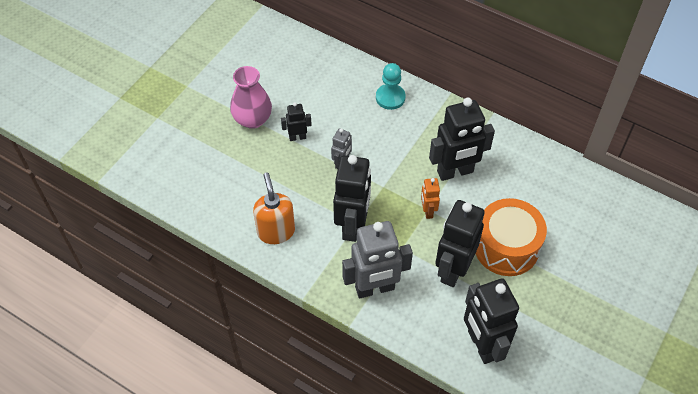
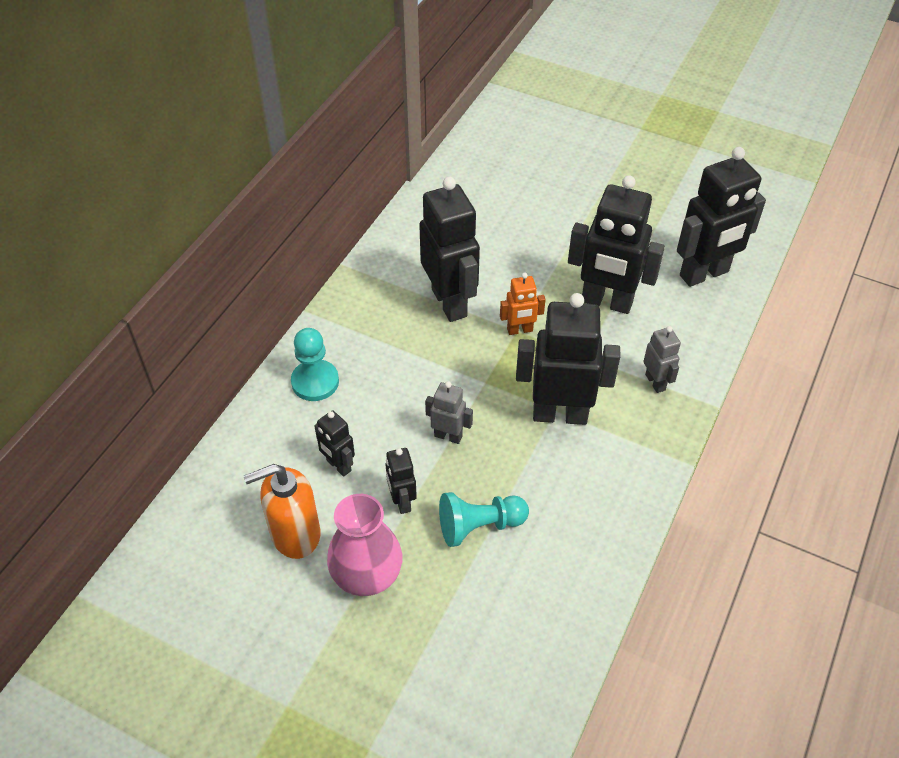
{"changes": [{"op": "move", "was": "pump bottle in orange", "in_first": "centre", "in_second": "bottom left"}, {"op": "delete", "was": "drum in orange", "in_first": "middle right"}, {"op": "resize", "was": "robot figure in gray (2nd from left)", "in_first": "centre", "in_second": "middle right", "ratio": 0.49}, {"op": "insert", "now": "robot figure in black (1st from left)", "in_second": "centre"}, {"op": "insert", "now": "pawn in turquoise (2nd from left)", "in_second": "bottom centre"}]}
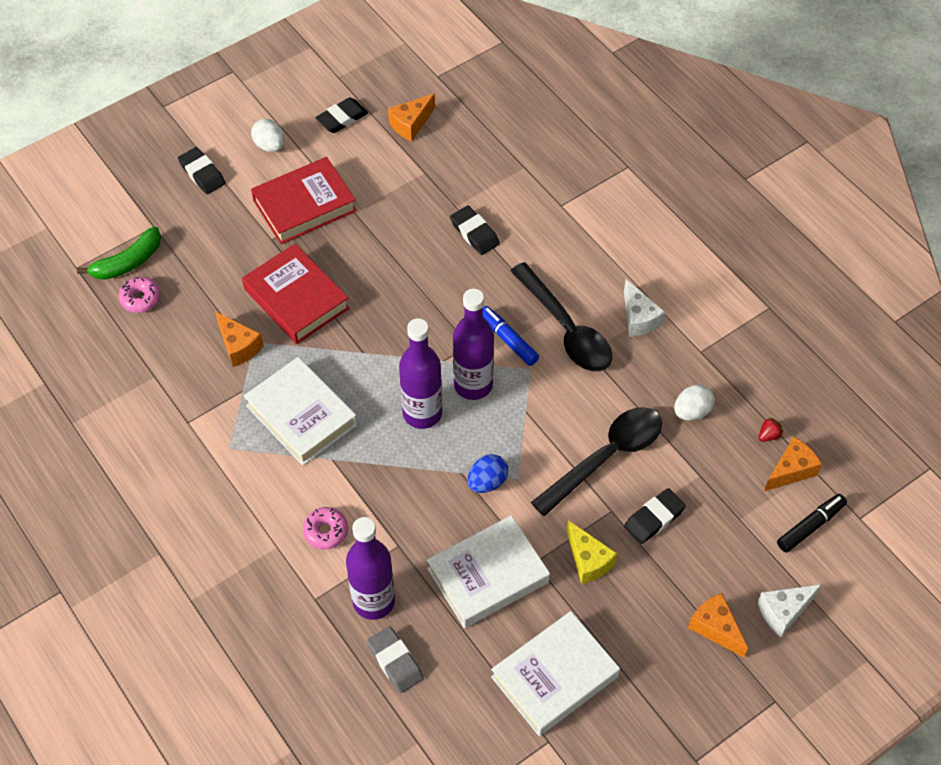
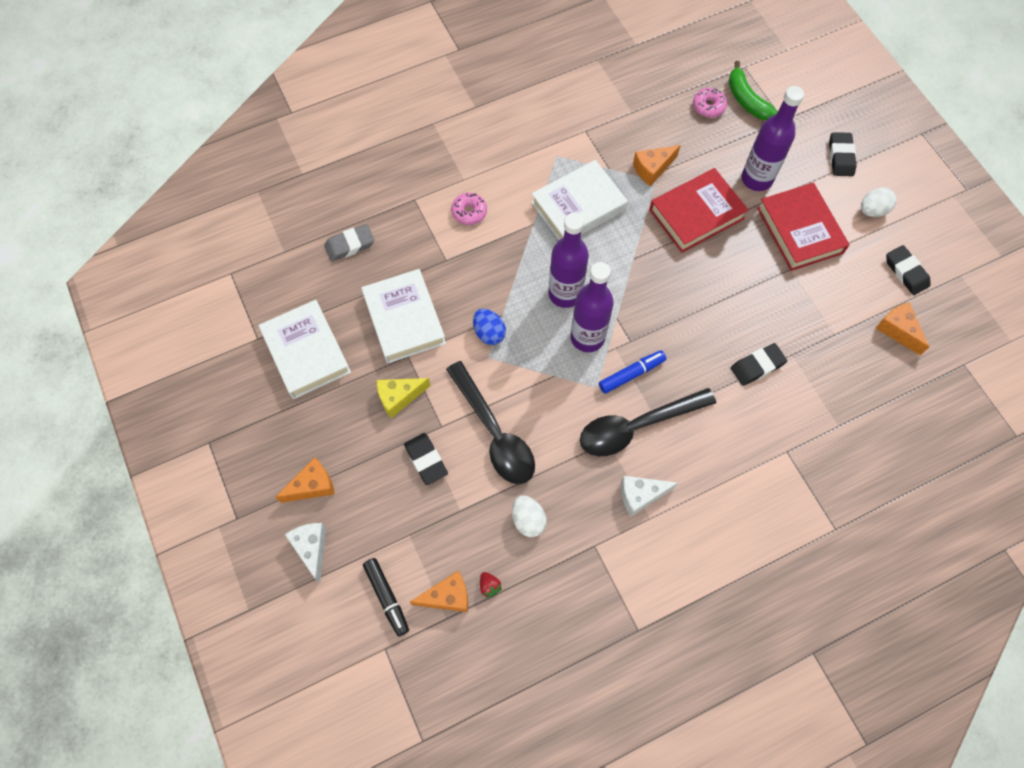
{"changes": [{"op": "rotate", "was": "eraser in black (1st from left in the first image)", "in_first": "top left", "in_second": "top right", "clockwise": -60}, {"op": "rotate", "was": "piece of cheese in orange (4th from left in the first image)", "in_first": "middle right", "in_second": "bottom centre", "clockwise": -75}, {"op": "move", "was": "bottle in royal purple (1st from left in the first image)", "now": "bottle in royal purple (3rd from left)", "in_first": "bottom centre", "in_second": "top right"}]}
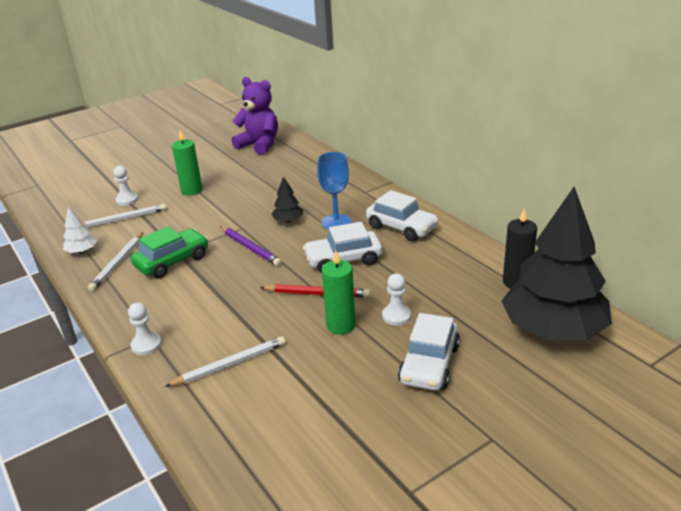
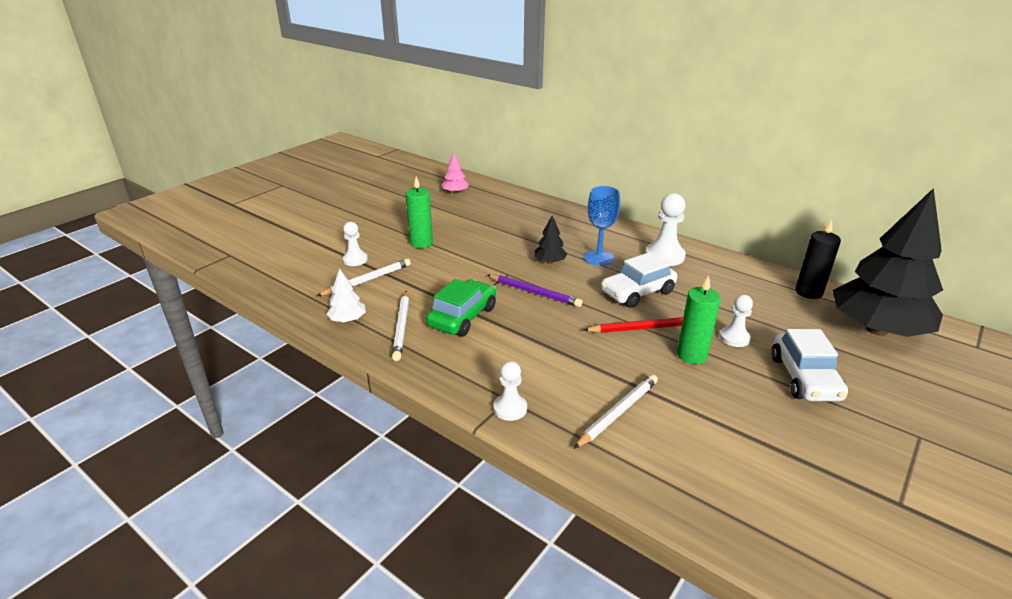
{"changes": [{"op": "replace", "was": "stuffed bear in royal purple", "now": "fir tree in pink", "in_first": "top centre", "in_second": "top centre"}, {"op": "replace", "was": "car in white (2nd from left)", "now": "pawn in white (3rd from left)", "in_first": "centre", "in_second": "centre"}]}
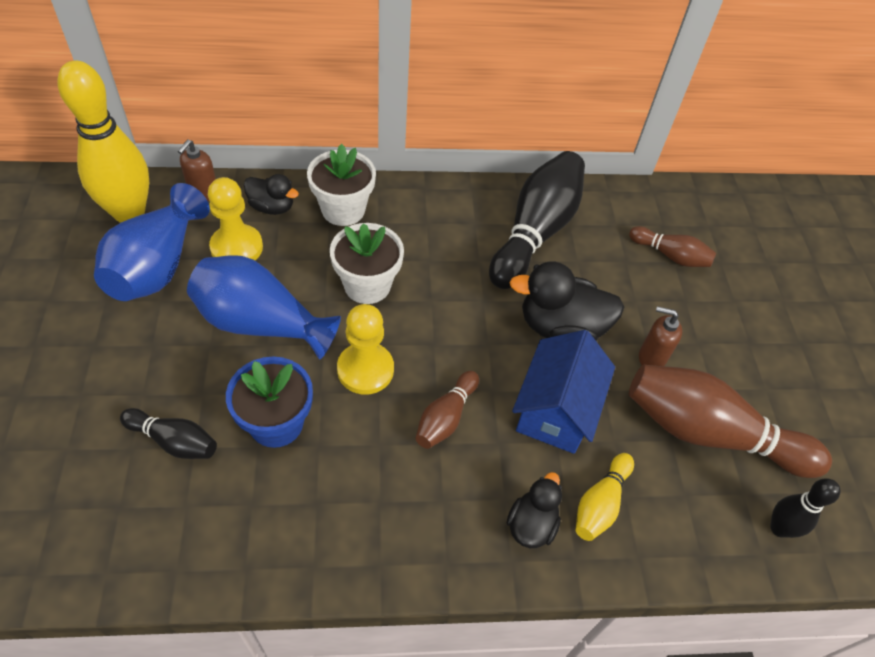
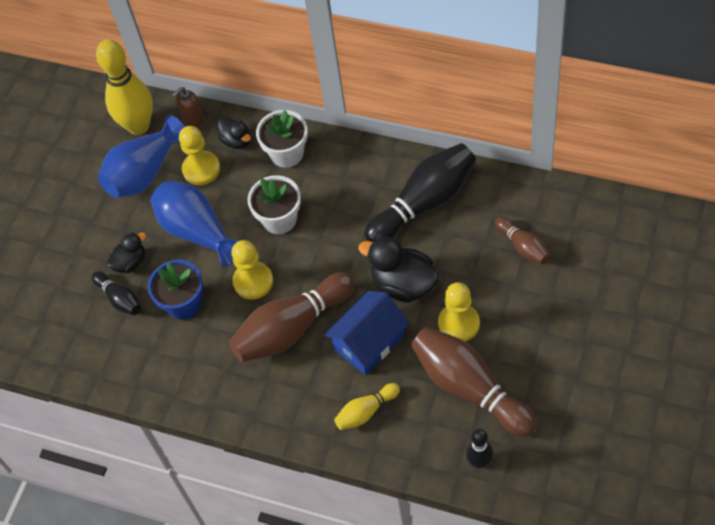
{"changes": [{"op": "replace", "was": "pump bottle in russet (2nd from left)", "now": "pawn in yellow (3rd from left)", "in_first": "middle right", "in_second": "centre"}, {"op": "resize", "was": "skittle in russet (1st from left)", "in_first": "centre", "in_second": "centre", "ratio": 1.99}, {"op": "move", "was": "rubber duck in black (2nd from left in the first image)", "now": "rubber duck in black (1st from left)", "in_first": "bottom centre", "in_second": "middle left"}]}
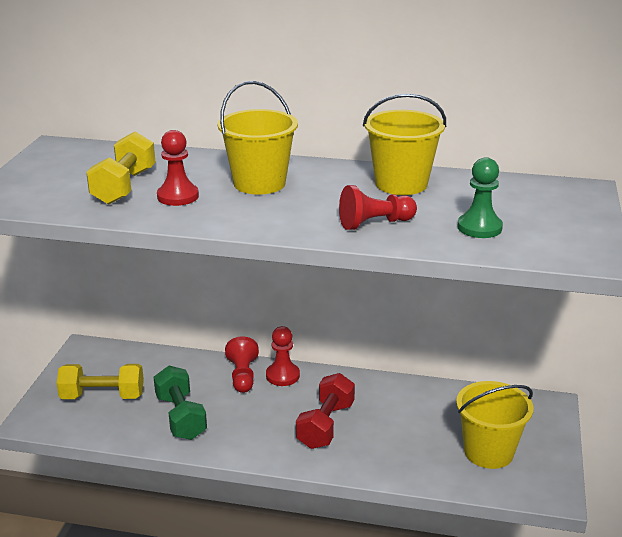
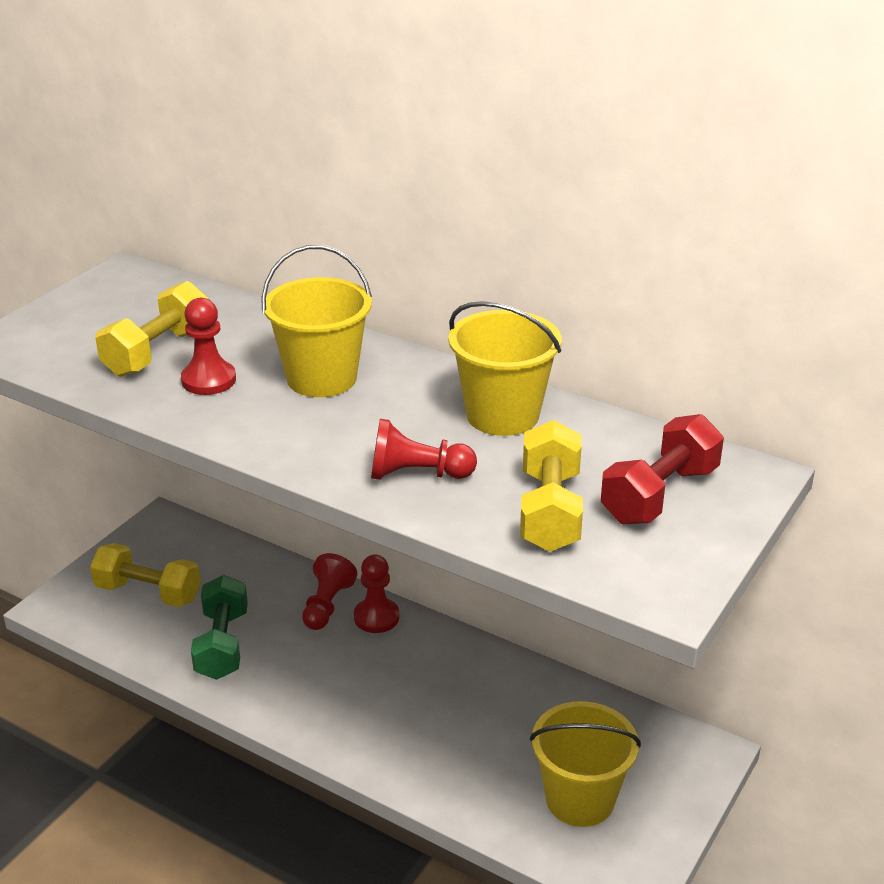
{"changes": [{"op": "replace", "was": "pawn in green", "now": "hand weight in yellow (3rd from left)", "in_first": "middle right", "in_second": "centre"}, {"op": "move", "was": "hand weight in red", "in_first": "bottom centre", "in_second": "middle right"}]}
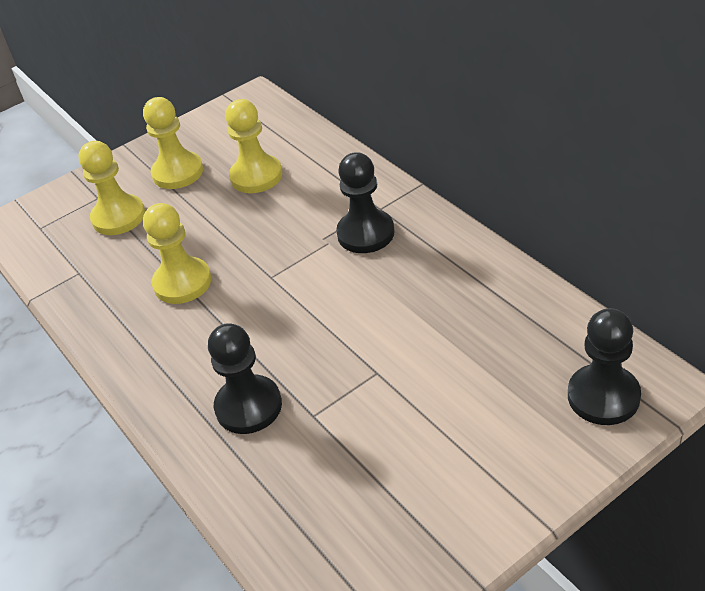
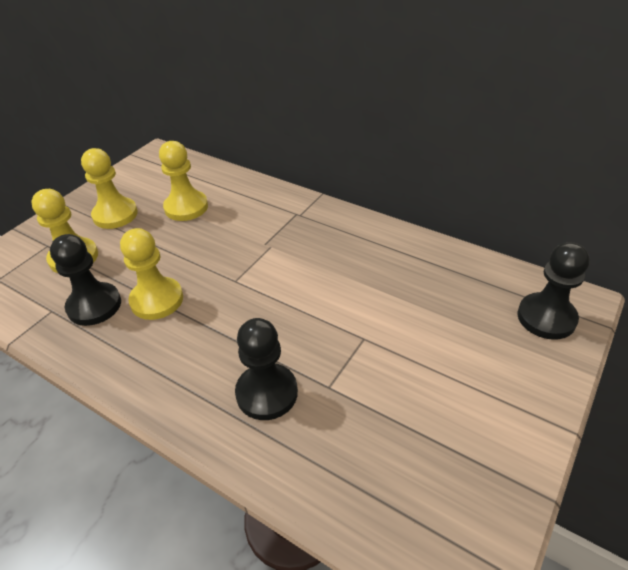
{"changes": [{"op": "move", "was": "pawn in black (2nd from left in the first image)", "now": "pawn in black (1st from left)", "in_first": "centre", "in_second": "middle left"}]}
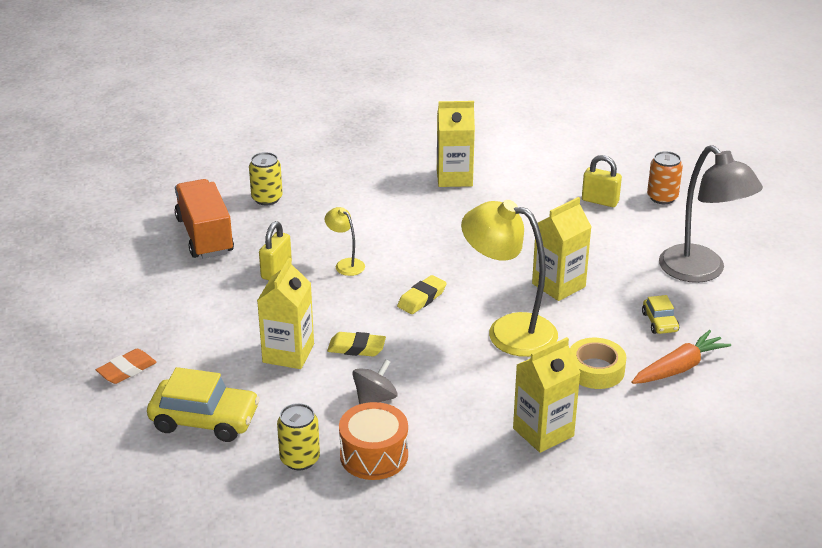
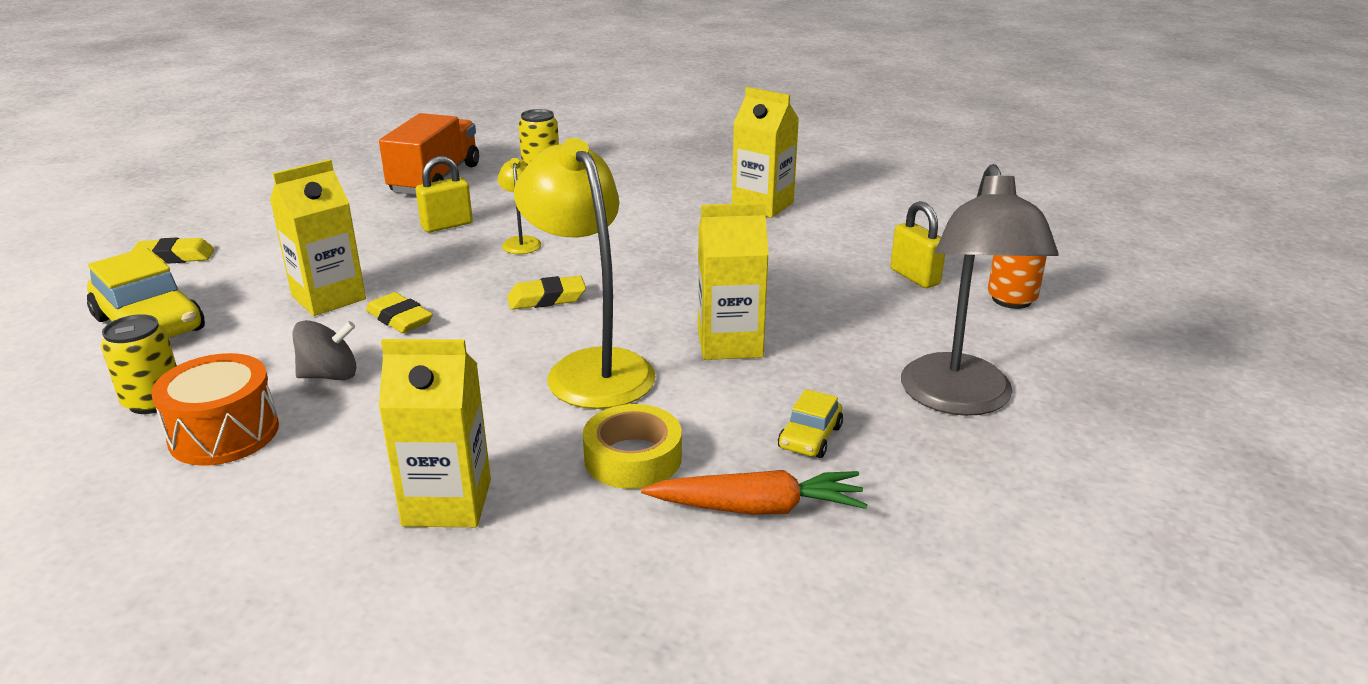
{"changes": [{"op": "recolor", "was": "eraser in orange", "now": "eraser in yellow (1st from left)", "in_first": "bottom left", "in_second": "middle left"}]}
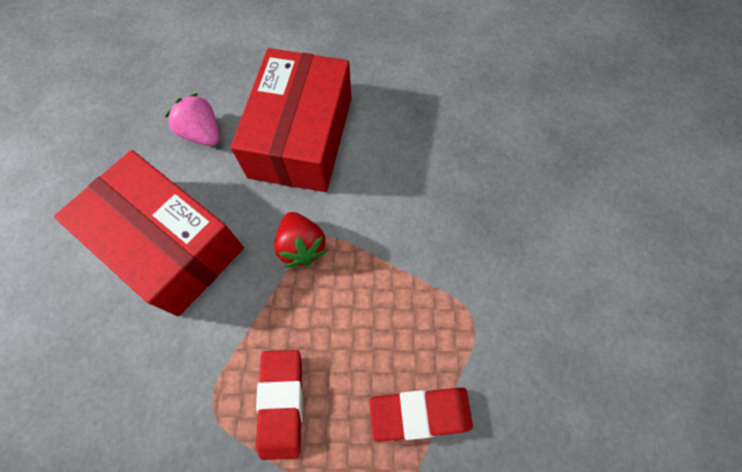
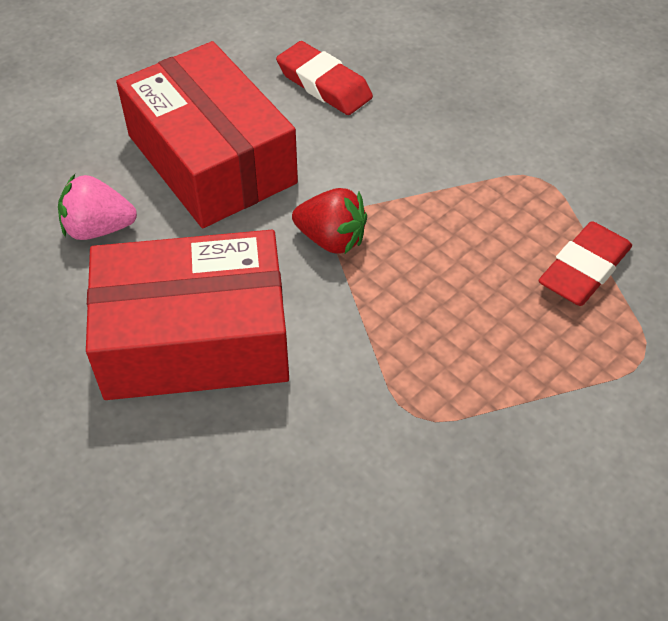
{"changes": [{"op": "move", "was": "eraser in red (1st from left)", "in_first": "bottom centre", "in_second": "top centre"}]}
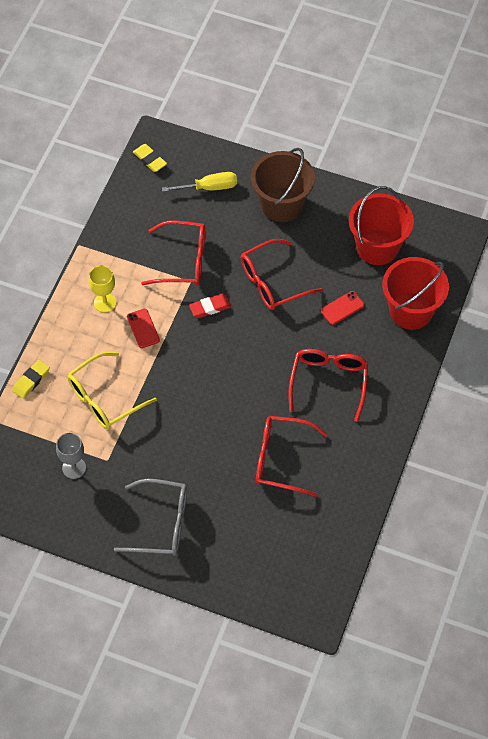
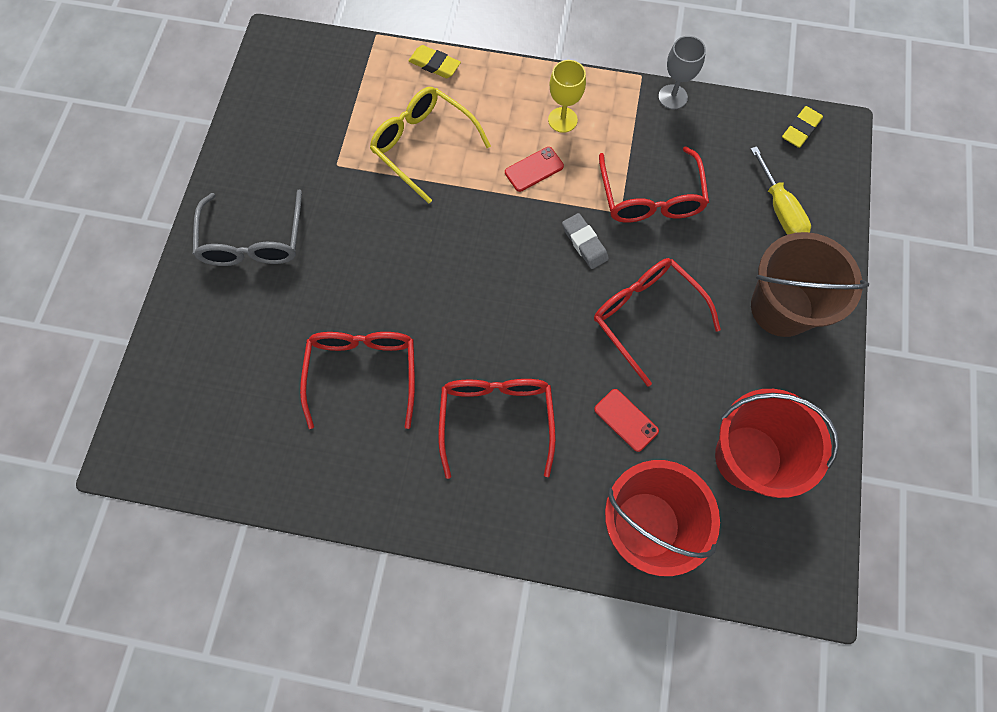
{"changes": [{"op": "recolor", "was": "eraser in red", "now": "eraser in gray", "in_first": "centre", "in_second": "centre"}, {"op": "rotate", "was": "eyeglasses in red (4th from left in the first image)", "in_first": "middle right", "in_second": "centre", "clockwise": -90}, {"op": "move", "was": "chalice in gray", "in_first": "middle left", "in_second": "top right"}]}
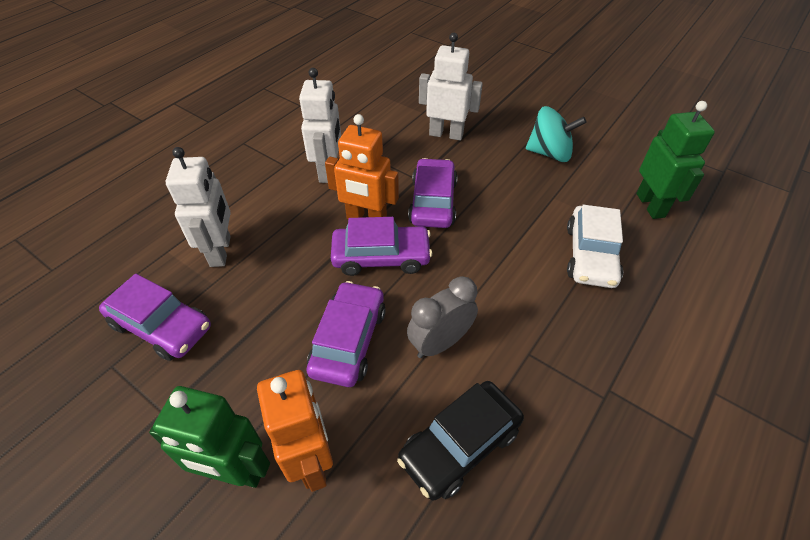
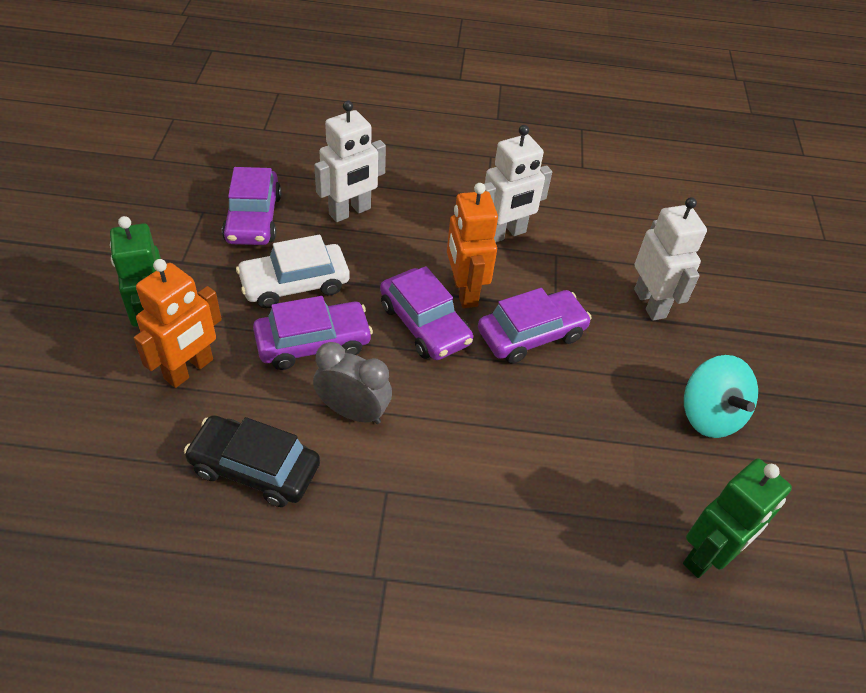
{"changes": [{"op": "move", "was": "car in white", "in_first": "middle right", "in_second": "centre"}]}
